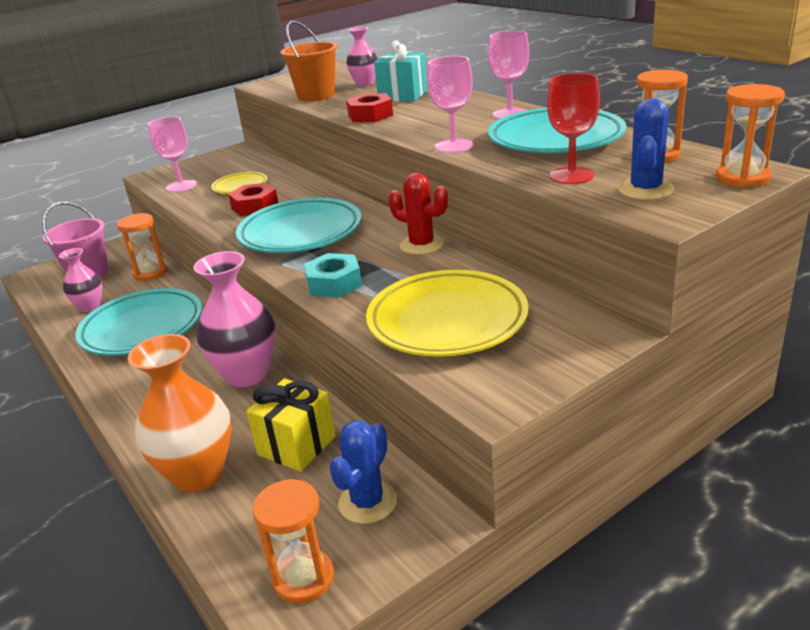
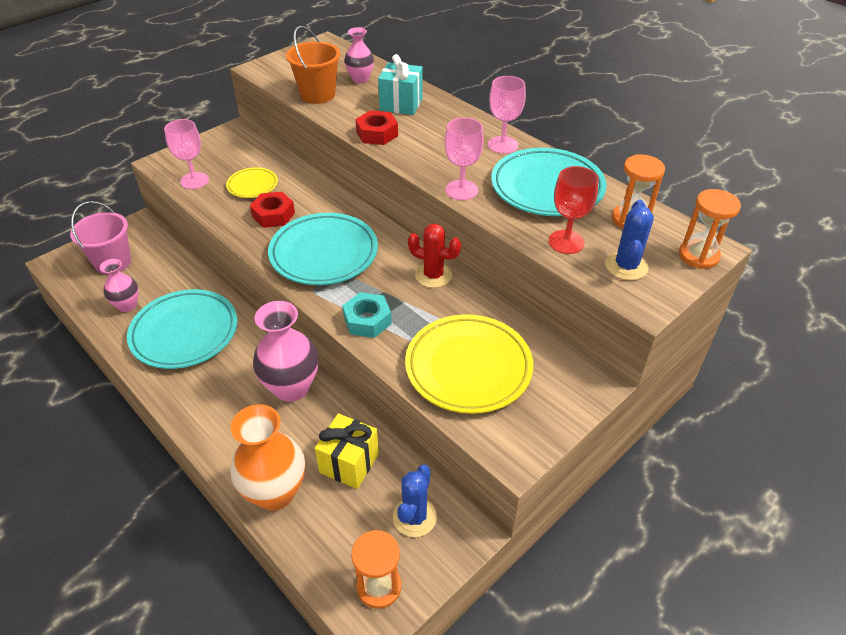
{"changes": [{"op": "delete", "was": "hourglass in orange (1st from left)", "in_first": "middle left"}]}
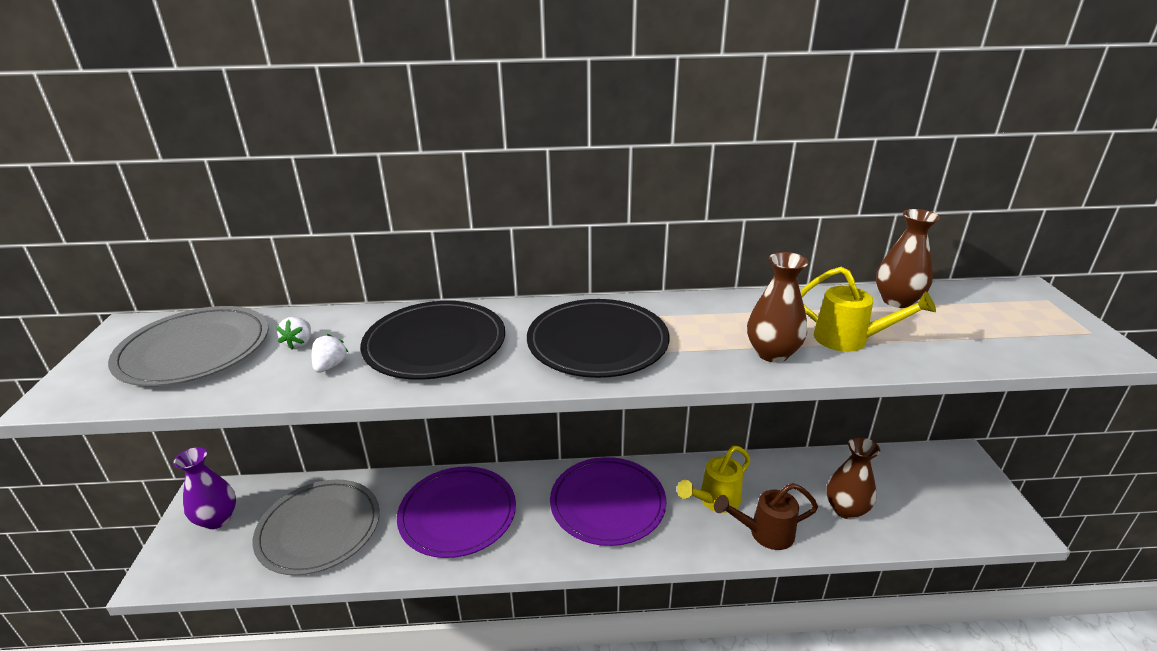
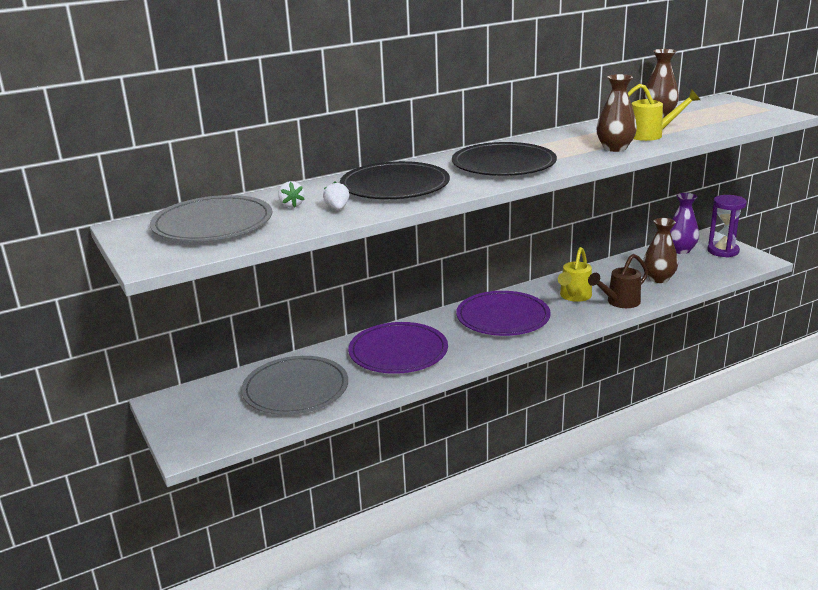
{"changes": [{"op": "move", "was": "tall vase in royal purple", "in_first": "bottom left", "in_second": "middle right"}, {"op": "insert", "now": "hourglass in royal purple", "in_second": "middle right"}]}
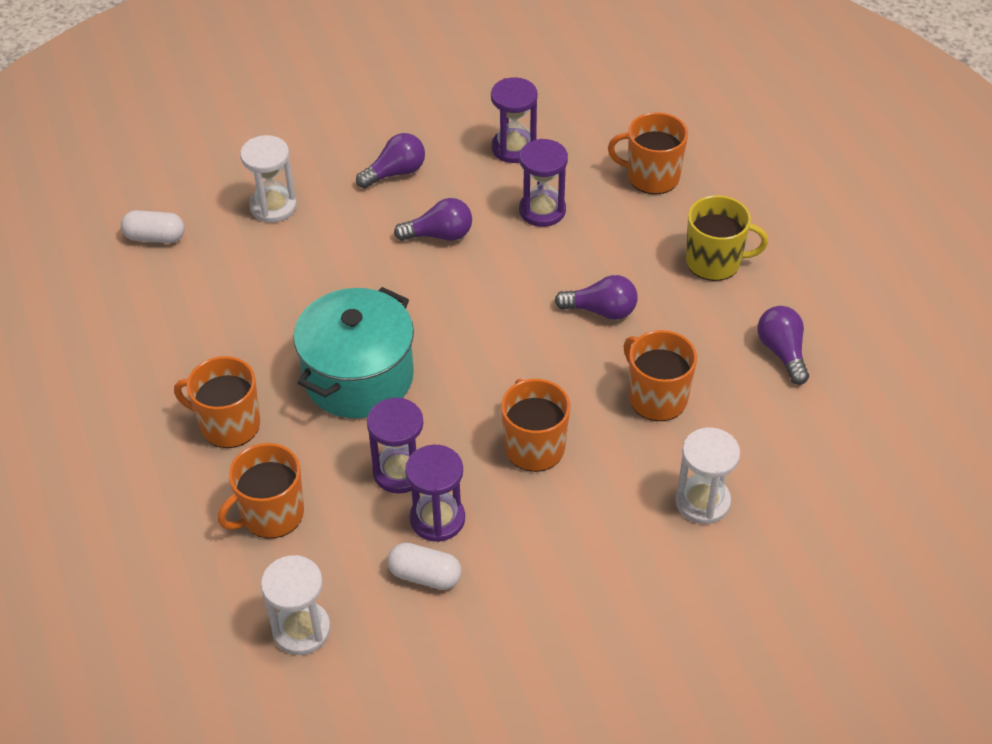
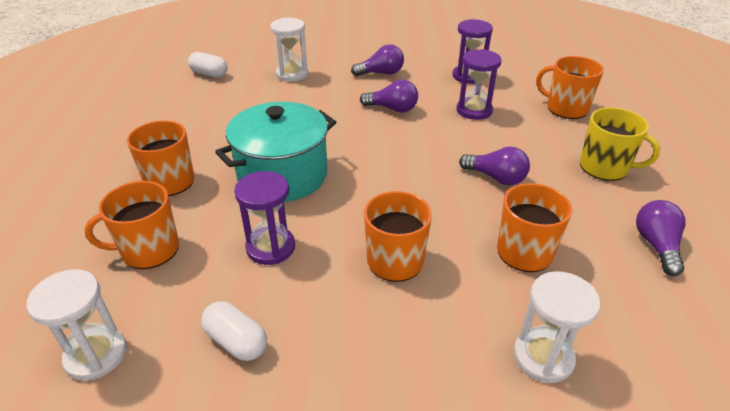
{"changes": [{"op": "delete", "was": "hourglass in royal purple (2nd from left)", "in_first": "centre"}]}
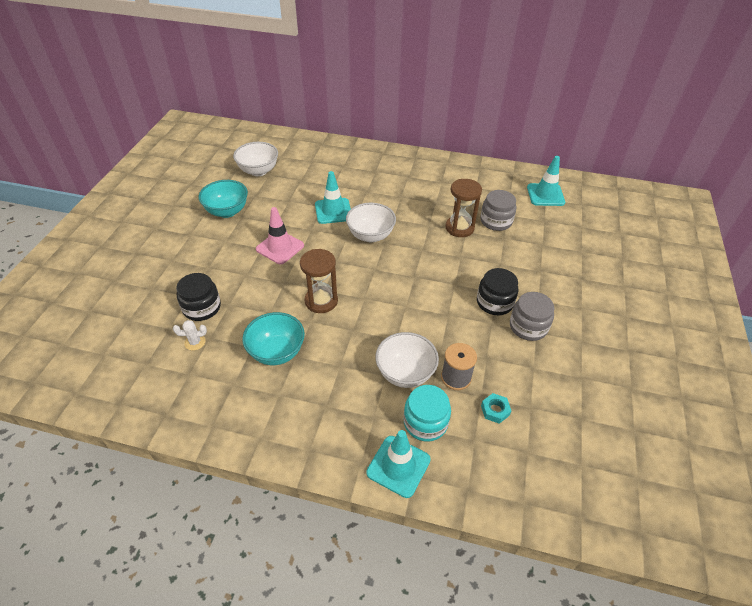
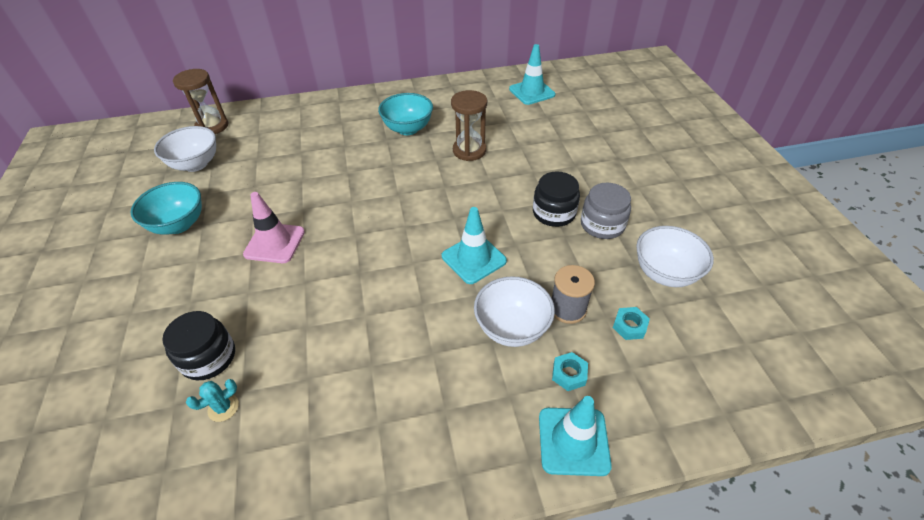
{"changes": [{"op": "move", "was": "traffic cone in turquoise (1st from left)", "in_first": "top centre", "in_second": "centre"}, {"op": "delete", "was": "jam jar in gray (1st from left)", "in_first": "centre"}, {"op": "move", "was": "deep dish in white (2nd from left in the first image)", "now": "deep dish in white (3rd from left)", "in_first": "centre", "in_second": "middle right"}, {"op": "move", "was": "hourglass in russet (1st from left)", "in_first": "centre", "in_second": "top left"}, {"op": "move", "was": "deep dish in turquoise (2nd from left)", "in_first": "centre", "in_second": "top centre"}, {"op": "recolor", "was": "saguaro cactus in white", "now": "saguaro cactus in turquoise", "in_first": "middle left", "in_second": "bottom left"}, {"op": "replace", "was": "jam jar in turquoise", "now": "hex nut in turquoise (1st from left)", "in_first": "bottom centre", "in_second": "bottom centre"}]}
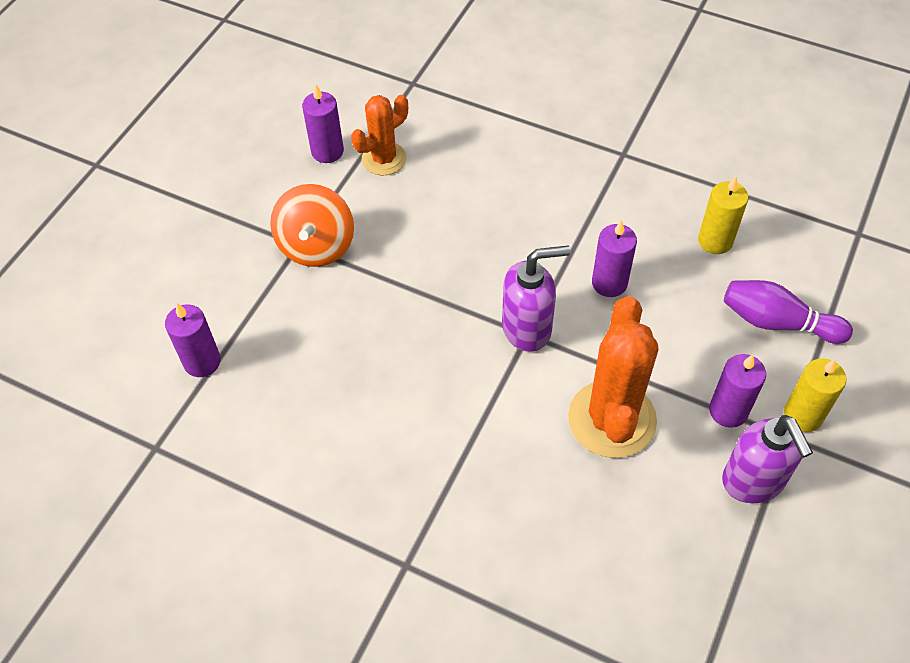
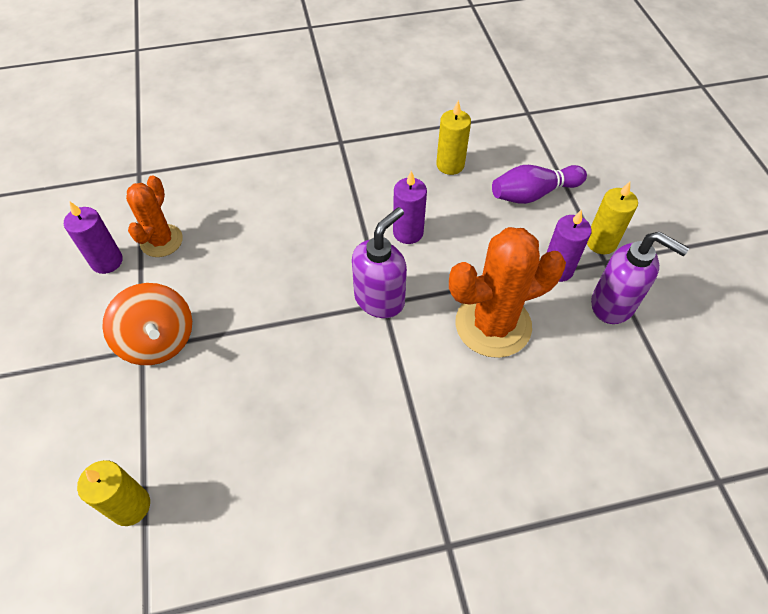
{"changes": [{"op": "rotate", "was": "saguaro cactus in orange (2nd from left)", "in_first": "middle right", "in_second": "centre", "clockwise": -75}, {"op": "recolor", "was": "wax candle in royal purple (1st from left)", "now": "wax candle in yellow (1st from left)", "in_first": "middle left", "in_second": "bottom left"}]}
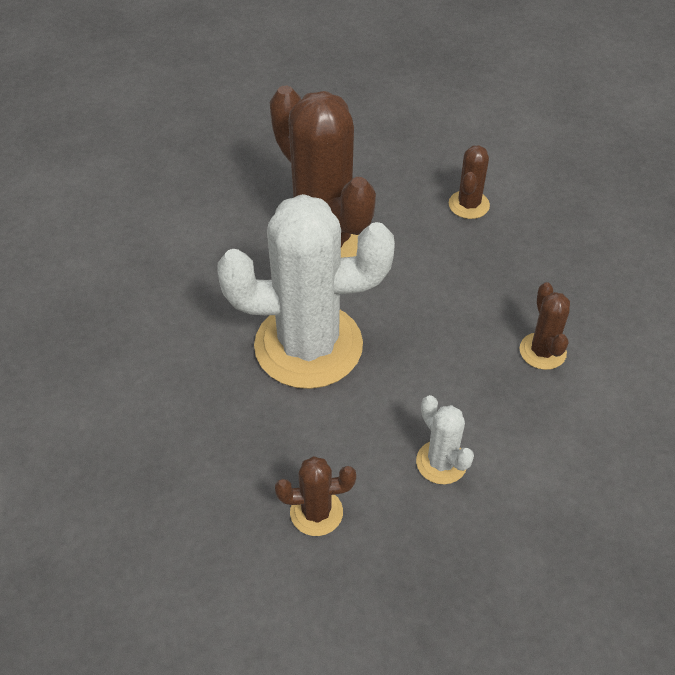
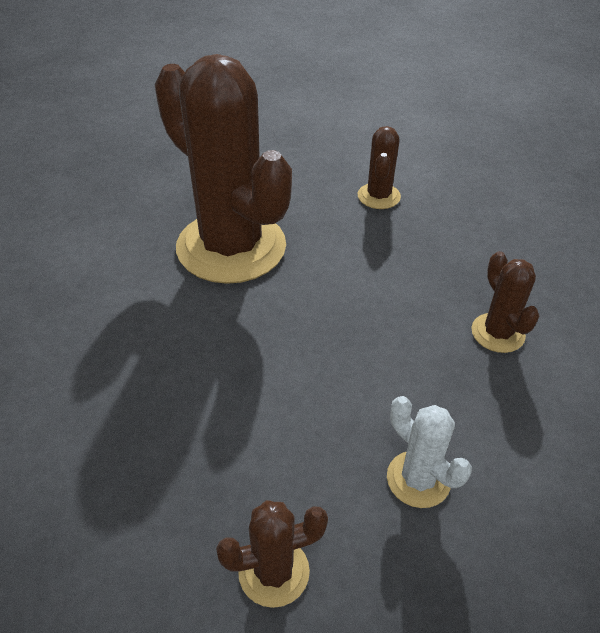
{"changes": [{"op": "delete", "was": "saguaro cactus in white (1st from left)", "in_first": "centre"}]}
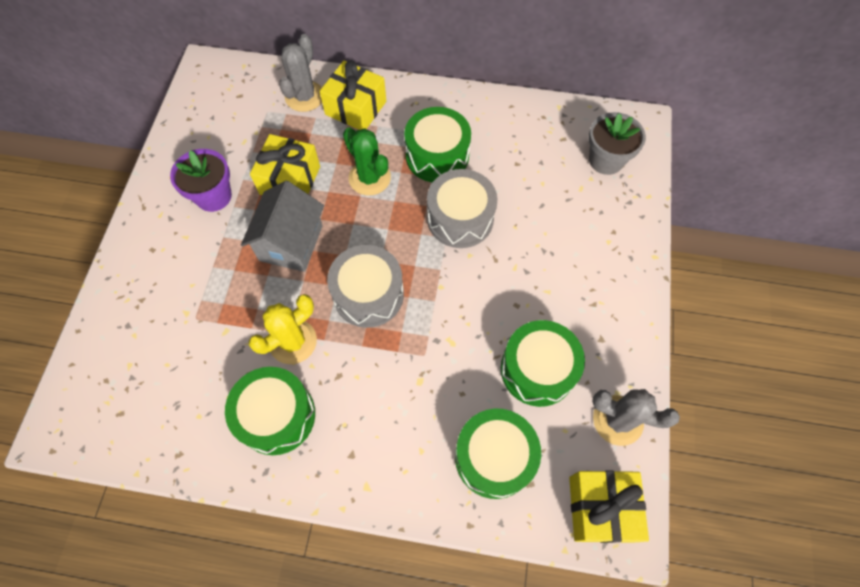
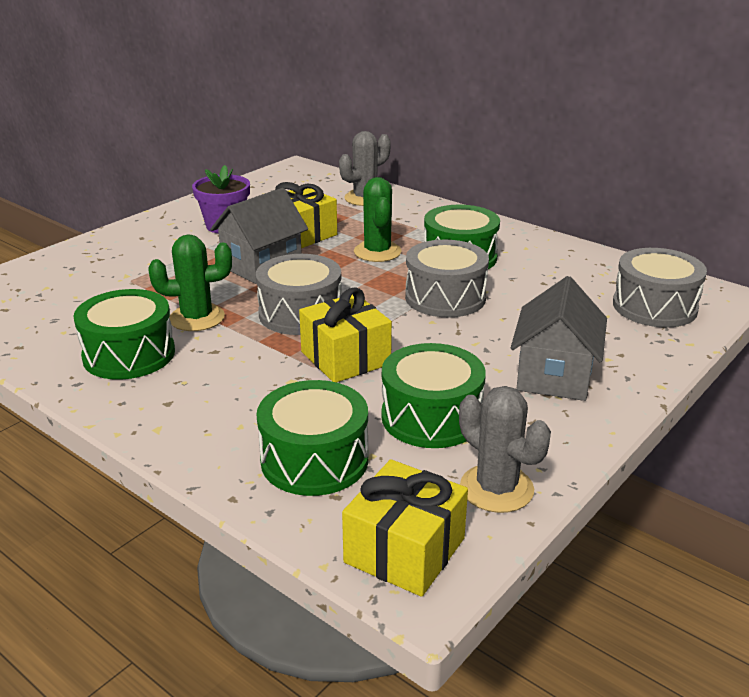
{"changes": [{"op": "move", "was": "present in yellow (2nd from left)", "in_first": "top centre", "in_second": "centre"}, {"op": "replace", "was": "plant pot in gray", "now": "drum in gray (3rd from left)", "in_first": "top right", "in_second": "middle right"}, {"op": "recolor", "was": "saguaro cactus in yellow", "now": "saguaro cactus in green (1st from left)", "in_first": "middle left", "in_second": "middle left"}, {"op": "insert", "now": "house in gray (2nd from left)", "in_second": "middle right"}]}
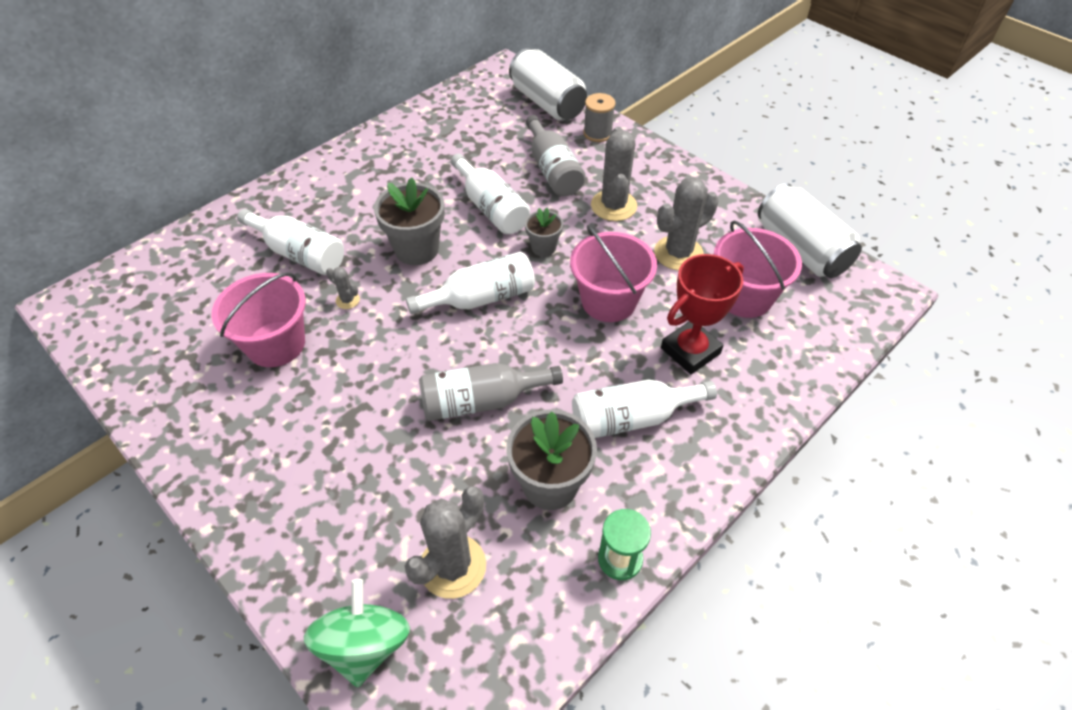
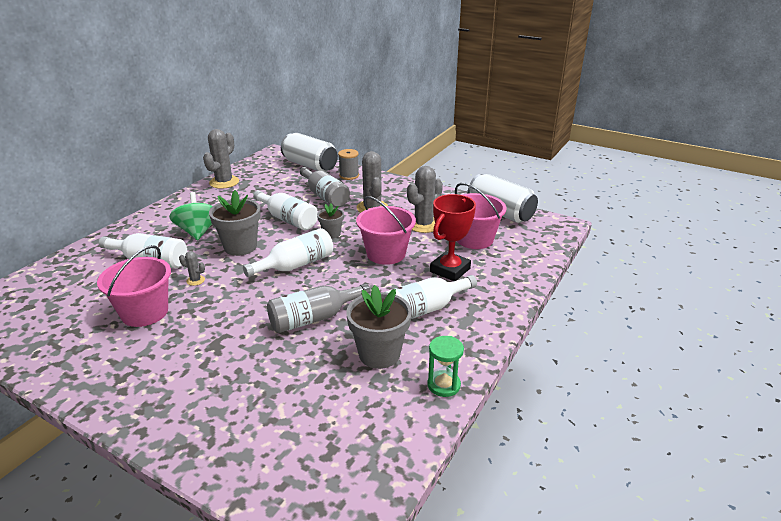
{"changes": [{"op": "move", "was": "saguaro cactus in gray (2nd from left)", "in_first": "bottom centre", "in_second": "top left"}, {"op": "move", "was": "toy top in green", "in_first": "bottom left", "in_second": "middle left"}]}
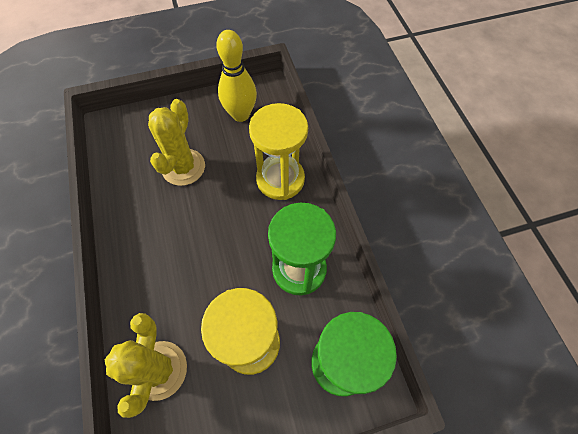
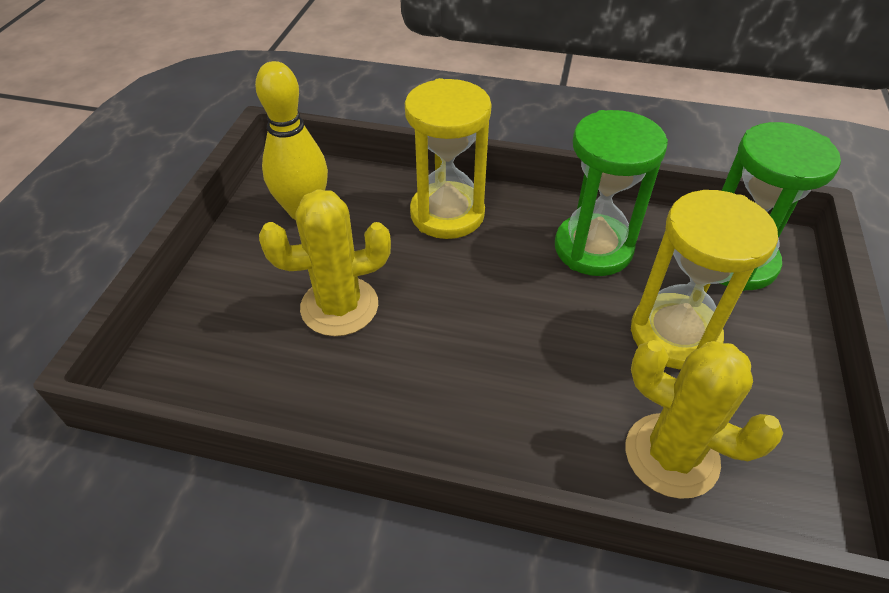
{"changes": [{"op": "rotate", "was": "saguaro cactus in yellow (2nd from left in the first image)", "in_first": "top left", "in_second": "centre", "clockwise": -60}]}
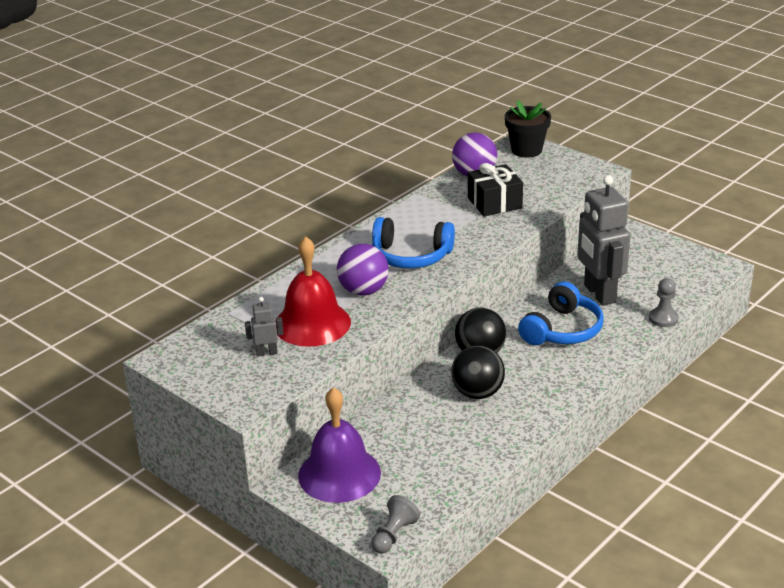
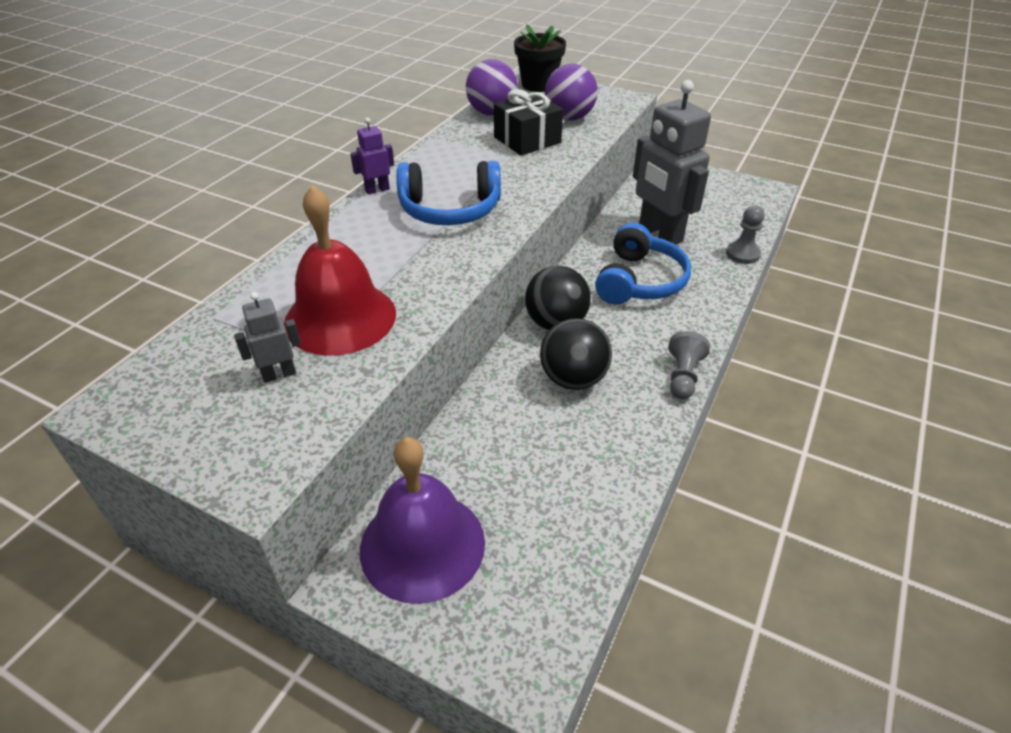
{"changes": [{"op": "move", "was": "play ball in royal purple (1st from left in the first image)", "now": "play ball in royal purple (2nd from left)", "in_first": "centre", "in_second": "top centre"}, {"op": "move", "was": "pawn in gray (1st from left)", "in_first": "bottom centre", "in_second": "middle right"}, {"op": "insert", "now": "robot figure in royal purple", "in_second": "top centre"}]}
